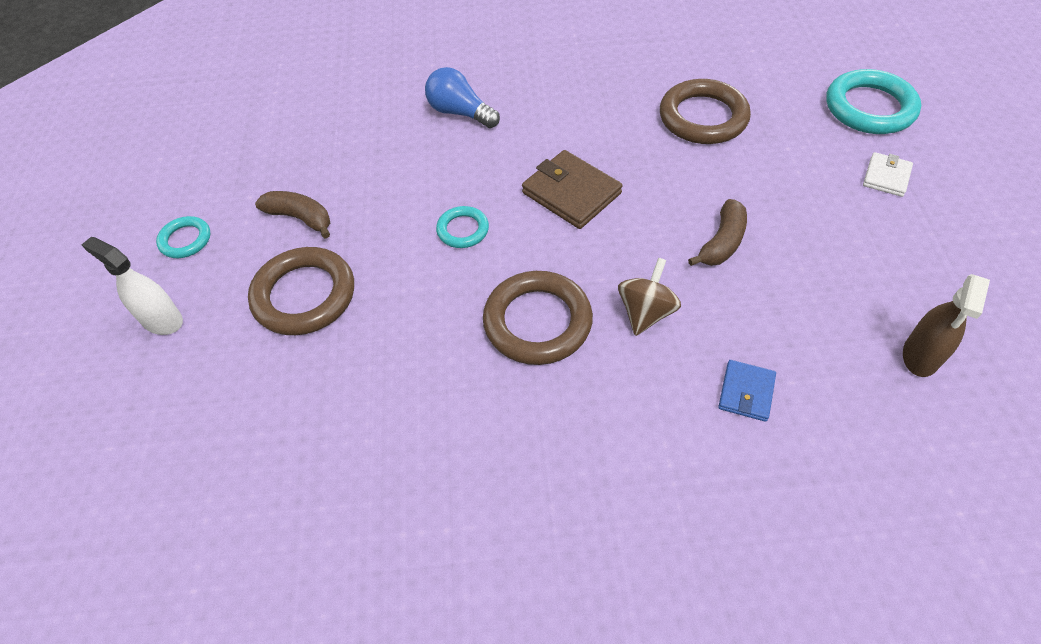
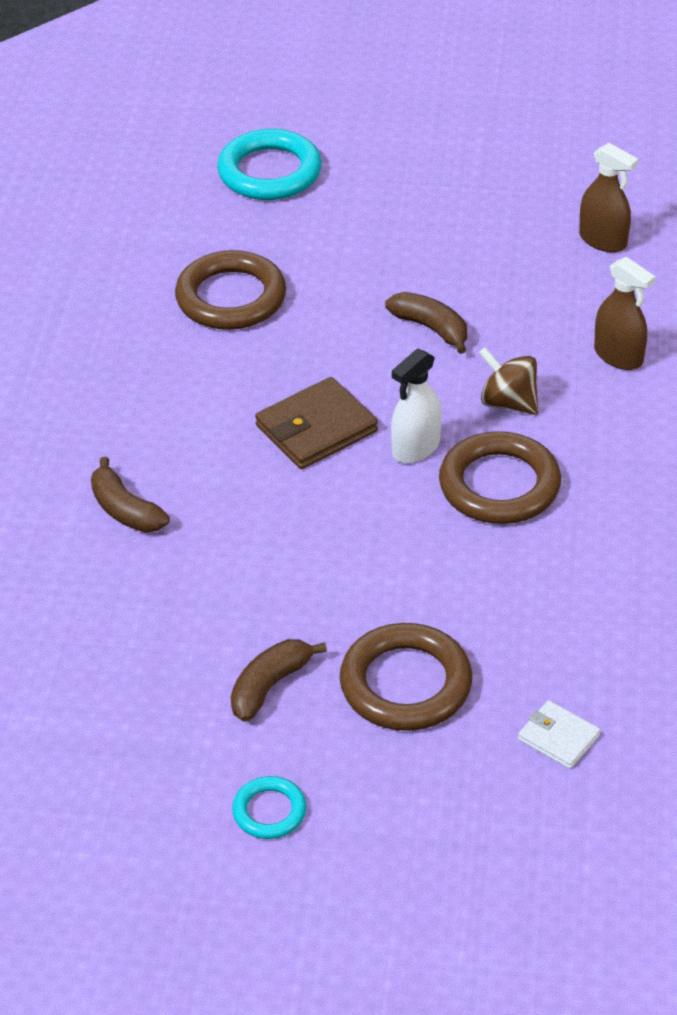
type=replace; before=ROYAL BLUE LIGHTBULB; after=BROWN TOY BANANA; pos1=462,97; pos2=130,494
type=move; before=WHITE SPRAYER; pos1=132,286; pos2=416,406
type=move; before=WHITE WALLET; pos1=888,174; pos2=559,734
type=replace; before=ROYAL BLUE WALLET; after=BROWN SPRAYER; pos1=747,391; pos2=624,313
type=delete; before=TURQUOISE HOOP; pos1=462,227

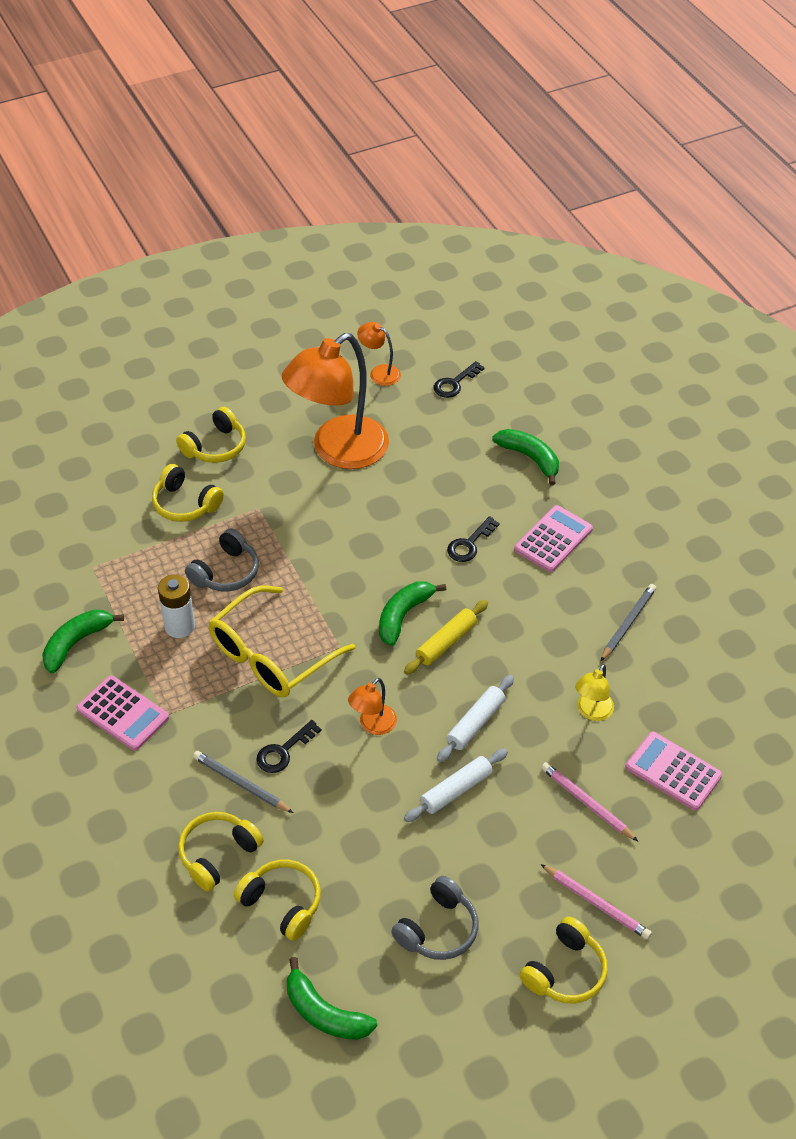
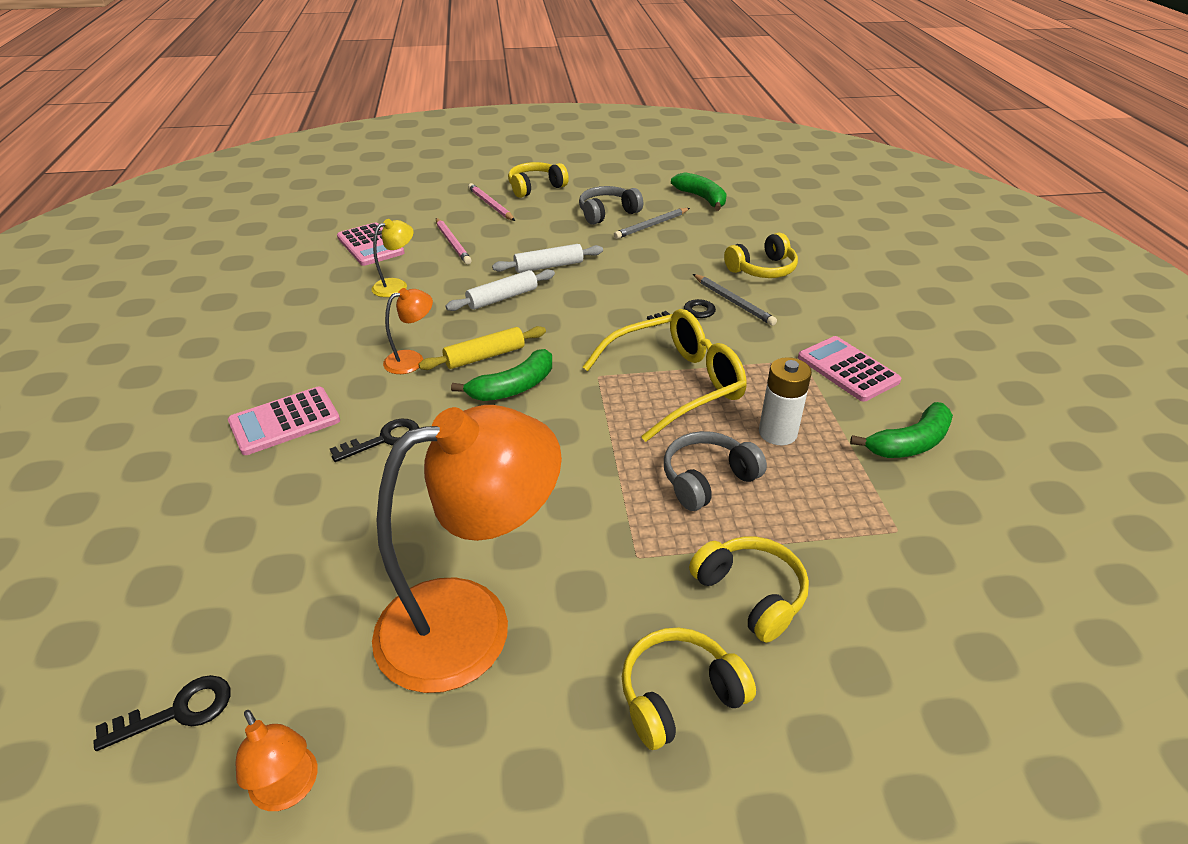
type=move; before=BRIGHT ORANGE DESK LAMP; pos1=372,706; pos2=408,331
type=move; before=GREY PENCIL; pos1=628,623; pos2=652,223
type=delete; before=YELLOW HEADSET; pos1=277,900
type=delete; before=EMERALD TOY BANANA; pos1=525,457

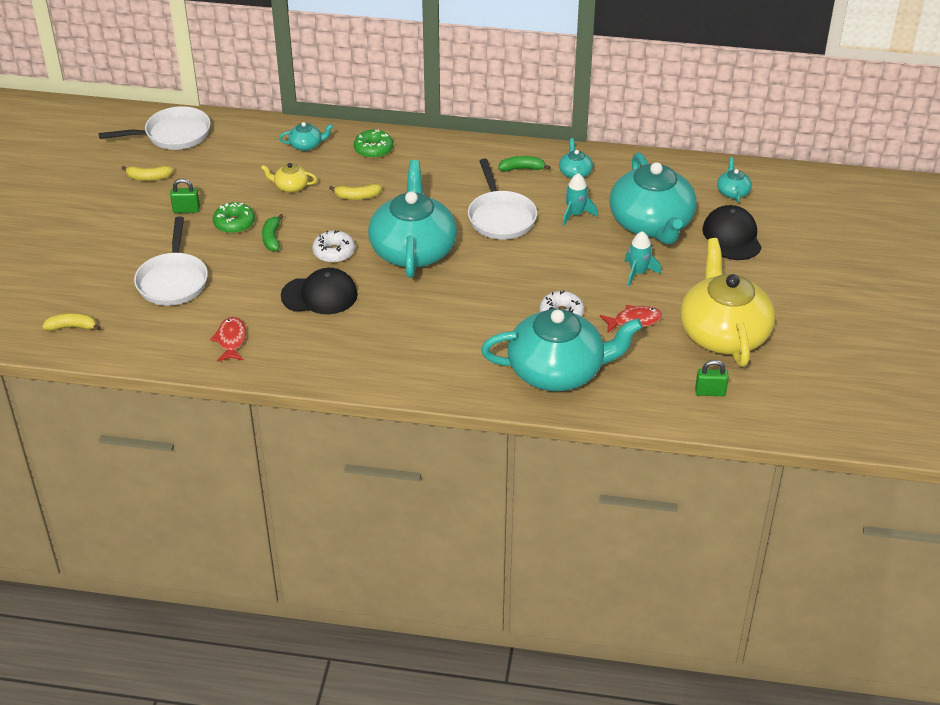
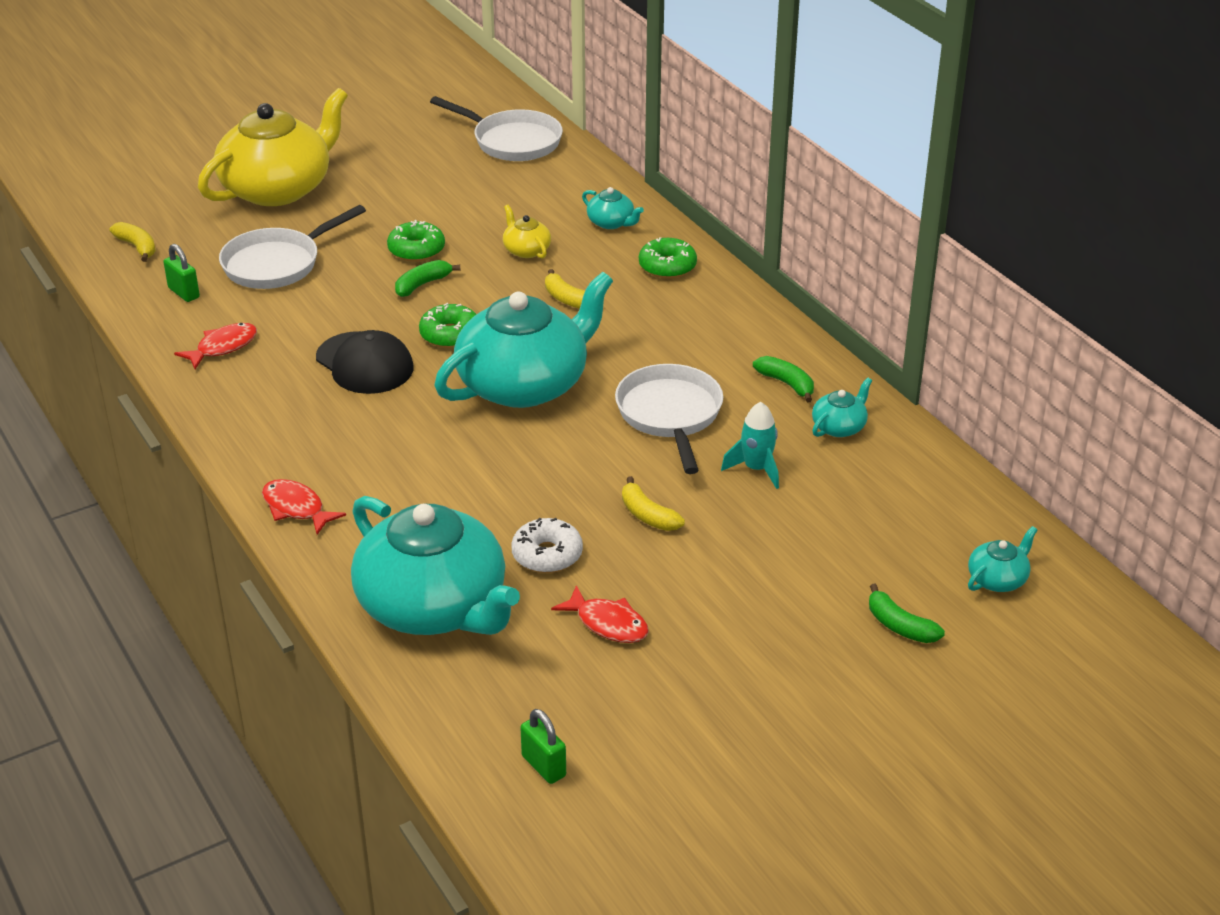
type=move; before=EMERALD PADLOCK; pos1=185,196; pos2=182,273
type=move; before=YELLOW TEAPOT; pos1=728,302; pos2=273,147
type=insert; after=CRIMSON FISH; pos2=304,507
type=recolor; before=WHITE DOUGHNUT; after=EMERALD DOUGHNUT; pos1=333,246; pos2=447,325
type=rotate; before=WHITE PAN; pos1=502,199; pos2=669,419; turn=135
type=move; before=YELLOW TOY BANANA; pos1=147,173; pos2=653,503
type=replace; before=JET-BLACK CAP; after=EMERALD TOY BANANA; pos1=732,232; pos2=907,613
type=delete; before=TURQUOISE TEAPOT; pos1=653,198
type=delete; before=TURQUOISE SPACESHIP; pos1=643,258

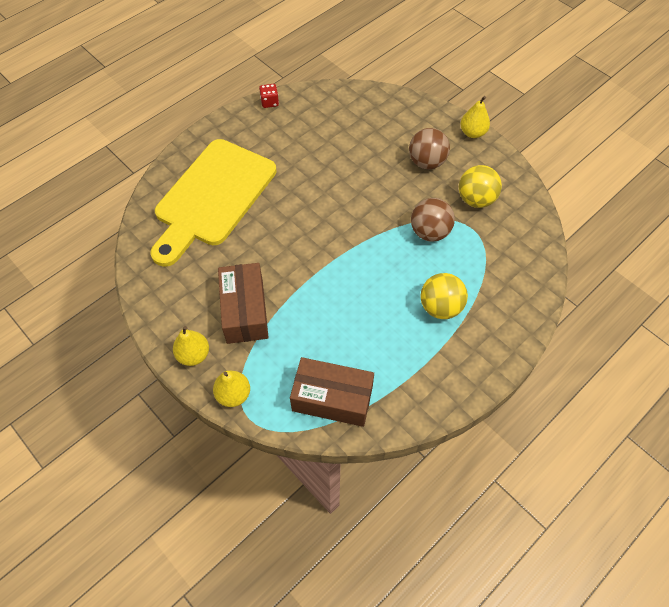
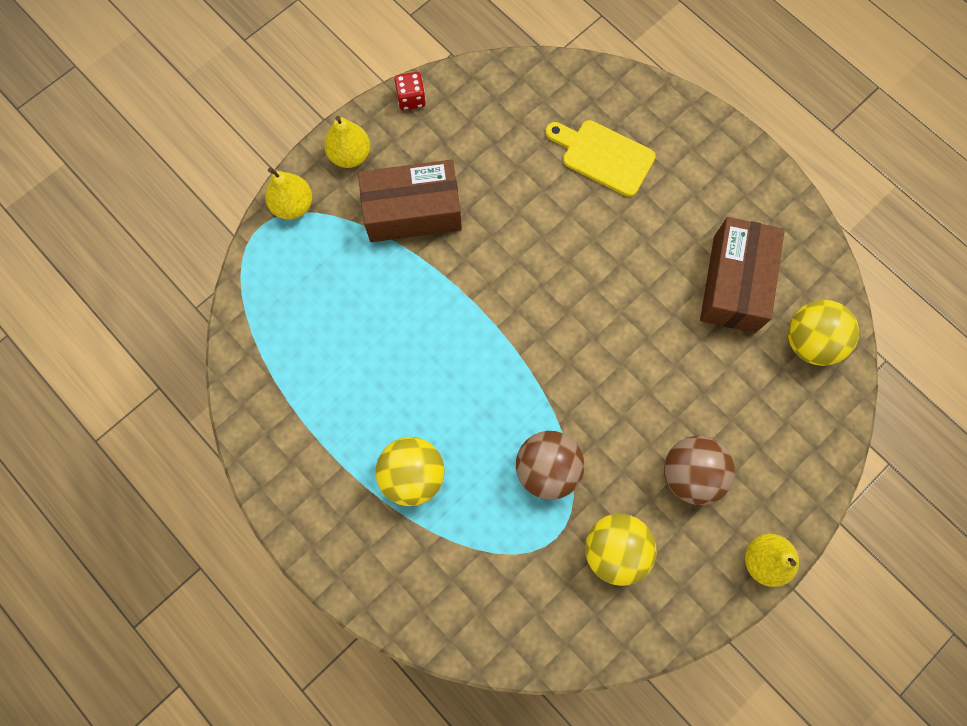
type=move; before=CRIMSON DICE; pos1=269,96; pos2=410,91
type=resize; before=YELLOW CUTTING BOARD; pos1=213,203; pos2=600,158; scale=0.48
type=move; before=BROWN PARCEL; pos1=332,392; pos2=742,275
type=insert; after=YELLOW PLAY BALL; pos2=823,333

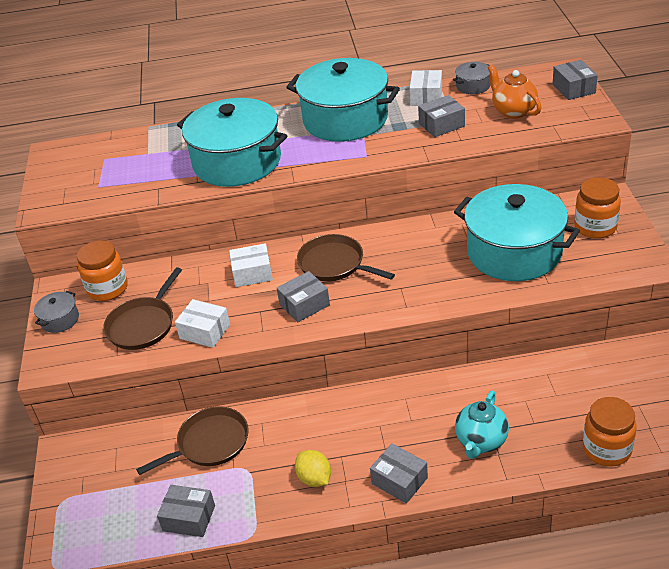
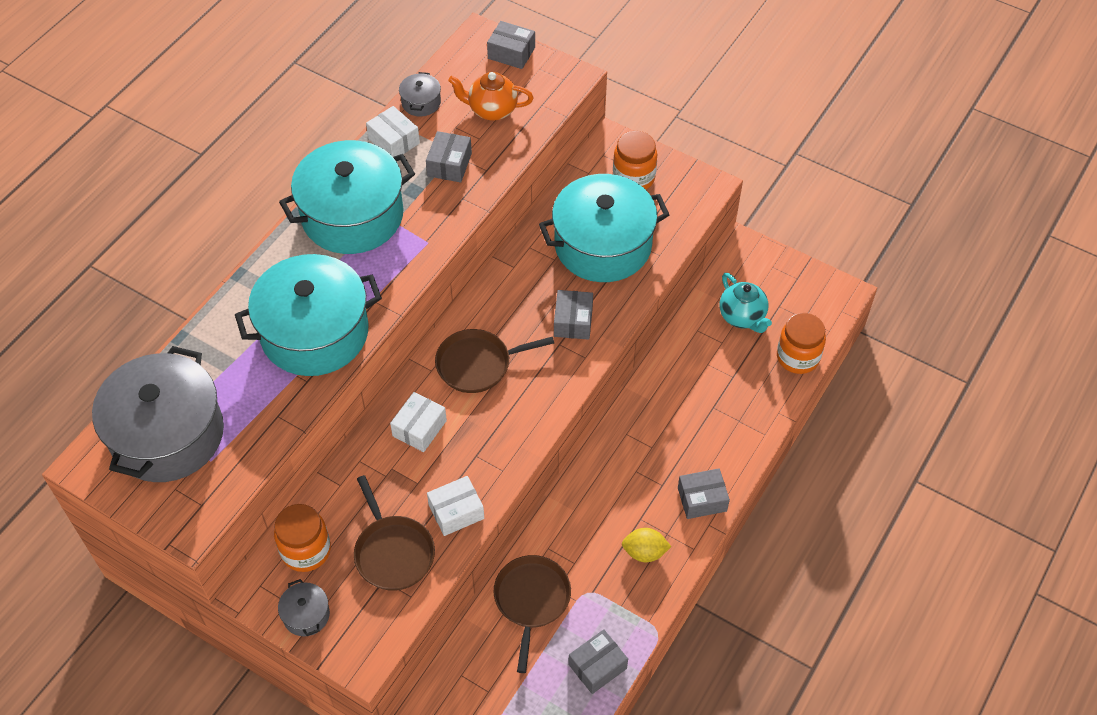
type=insert; after=GREY POT; pos2=158,414
type=move; before=GREY PARCEL; pos1=303,296; pos2=573,315
type=move; before=TURQUOISE TEAPOT; pos1=482,425; pos2=746,303

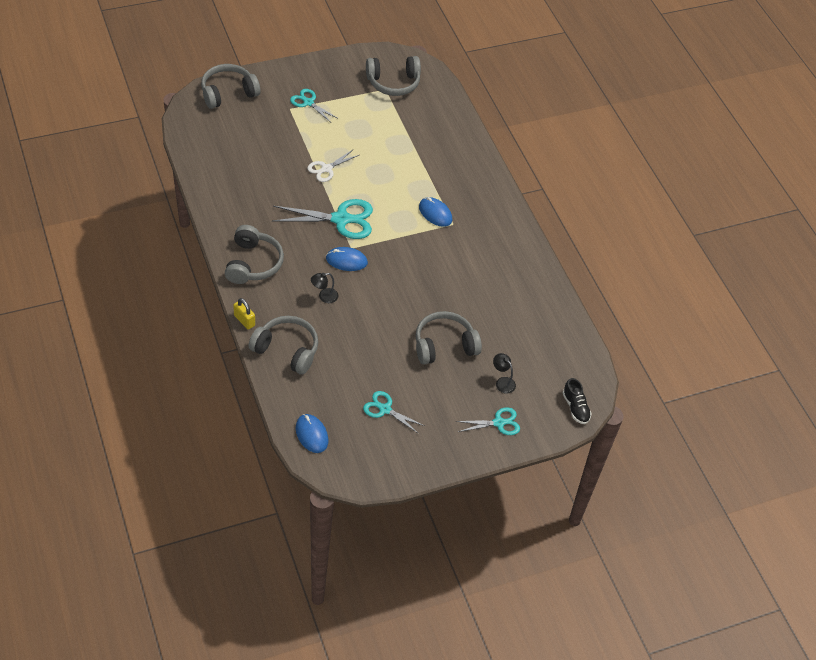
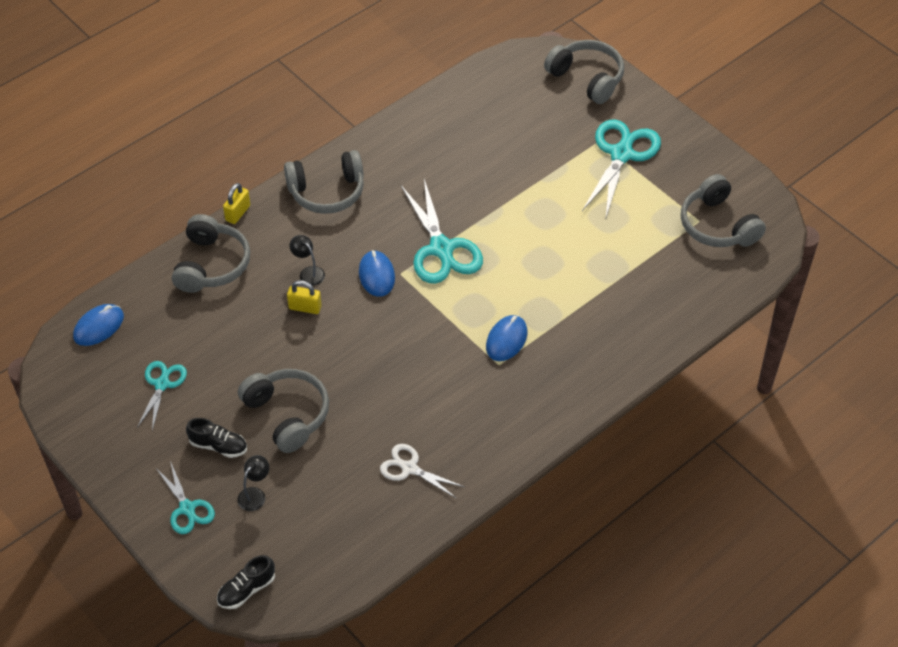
type=insert; after=JET-BLACK SHOE; pos2=216,438
type=insert; after=YELLOW PADLOCK; pos2=304,297
type=move; before=WHITE SHEARS; pos1=333,166; pos2=422,471
type=resize; before=TURQUOISE SHEARS; pos1=313,105; pos2=621,168; scale=1.75

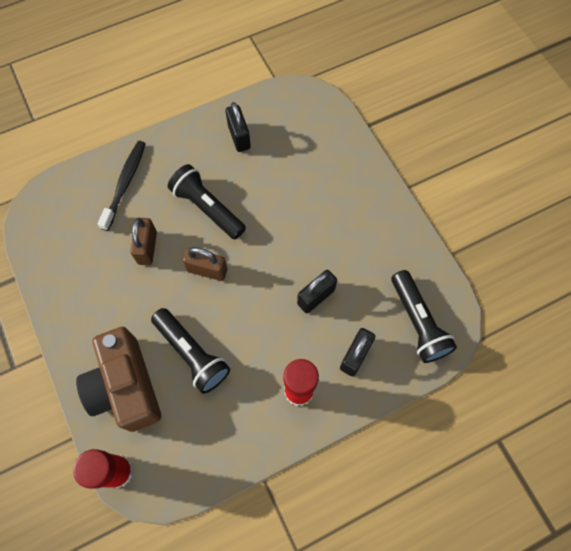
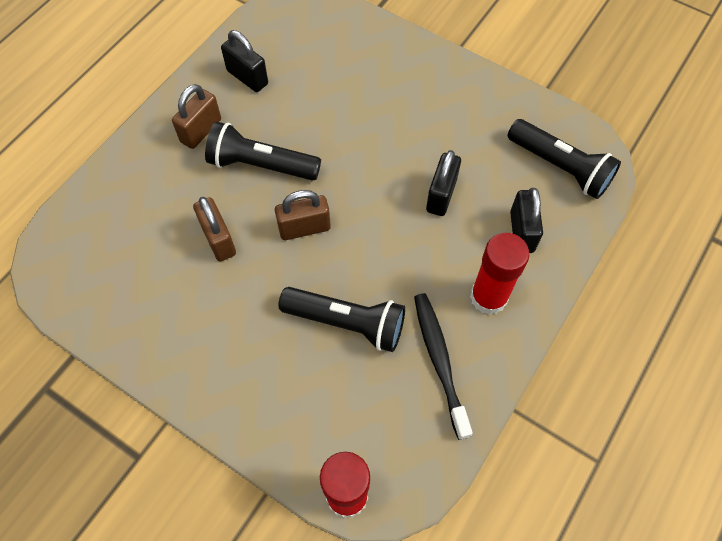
type=insert; after=BROWN PADLOCK; pos2=196,116
type=move; before=JET-BLACK TOOTHBRUSH; pos1=121,186; pos2=443,366
type=delete; before=BROWN COMPACT CAMERA; pos1=118,379

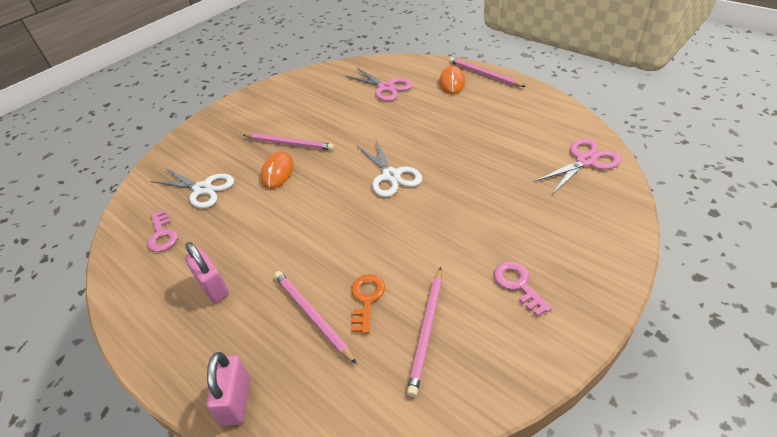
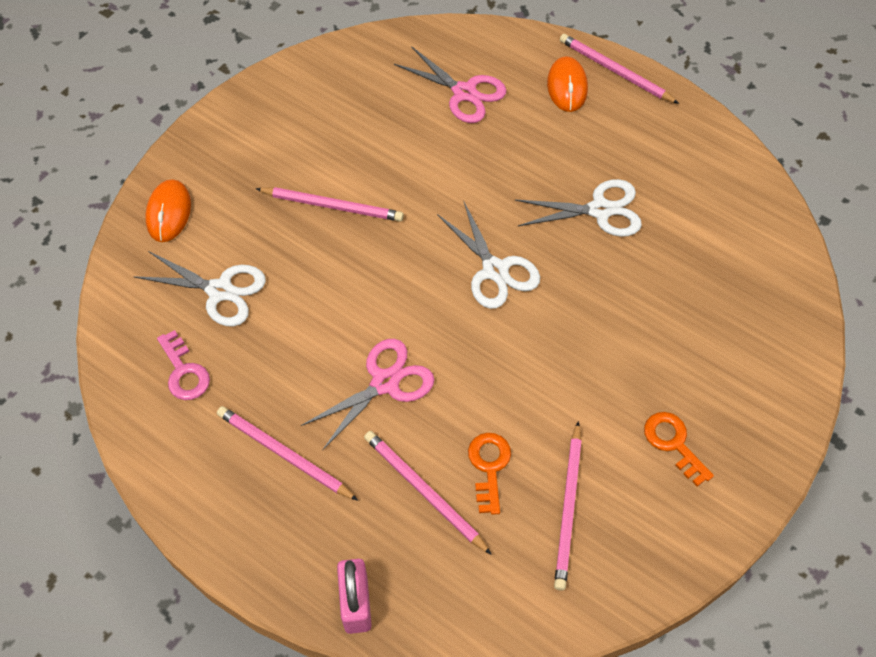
type=move; before=BRIGHT ORANGE MOUSE; pos1=277,170; pos2=168,210
type=replace; before=PINK PADLOCK; after=PINK PENCIL; pos1=206,272; pos2=287,453
type=move; before=PINK SHEARS; pos1=578,166; pos2=368,395
type=insert; after=WHITE SHEARS; pos2=578,208
type=recolor; before=PINK DOOR KEY; after=BRIGHT ORANGE DOOR KEY; pos1=523,288; pos2=679,449

